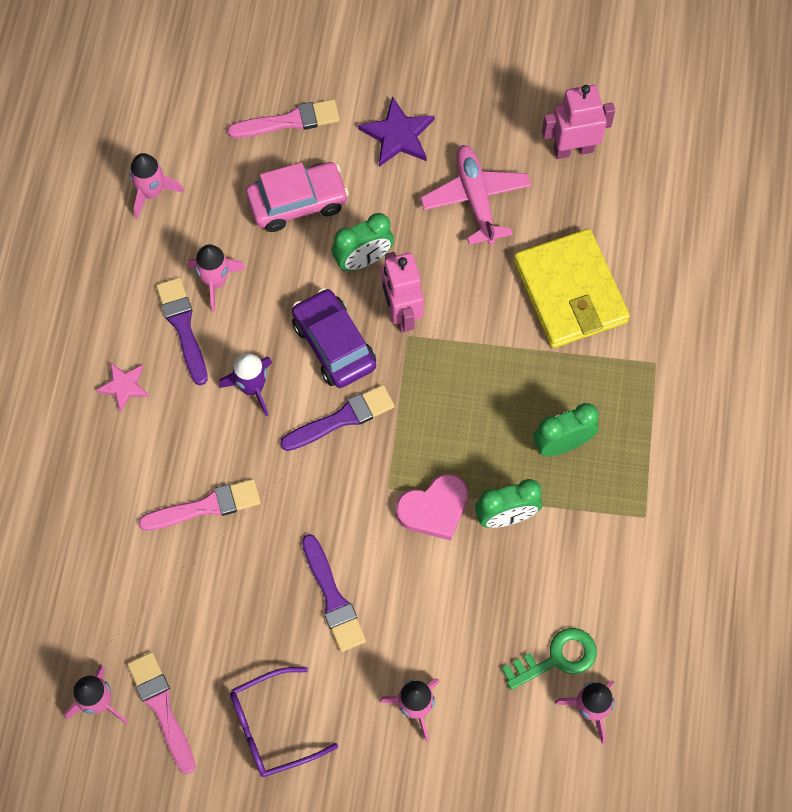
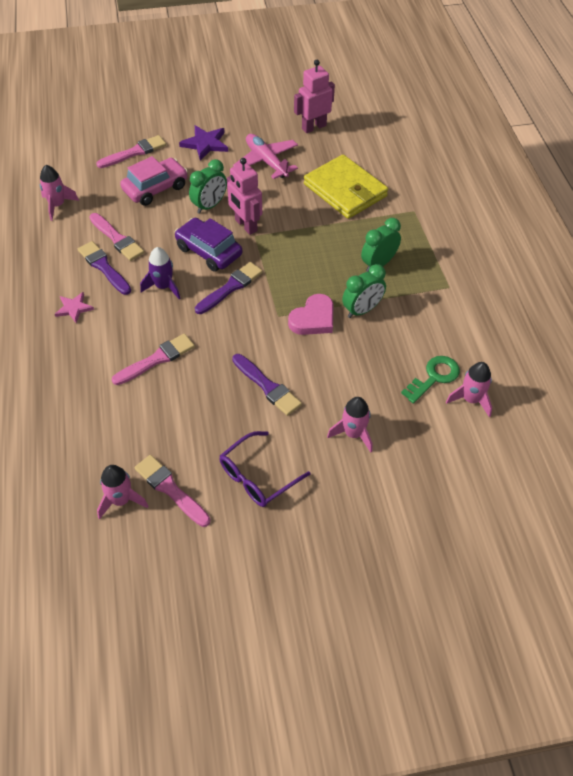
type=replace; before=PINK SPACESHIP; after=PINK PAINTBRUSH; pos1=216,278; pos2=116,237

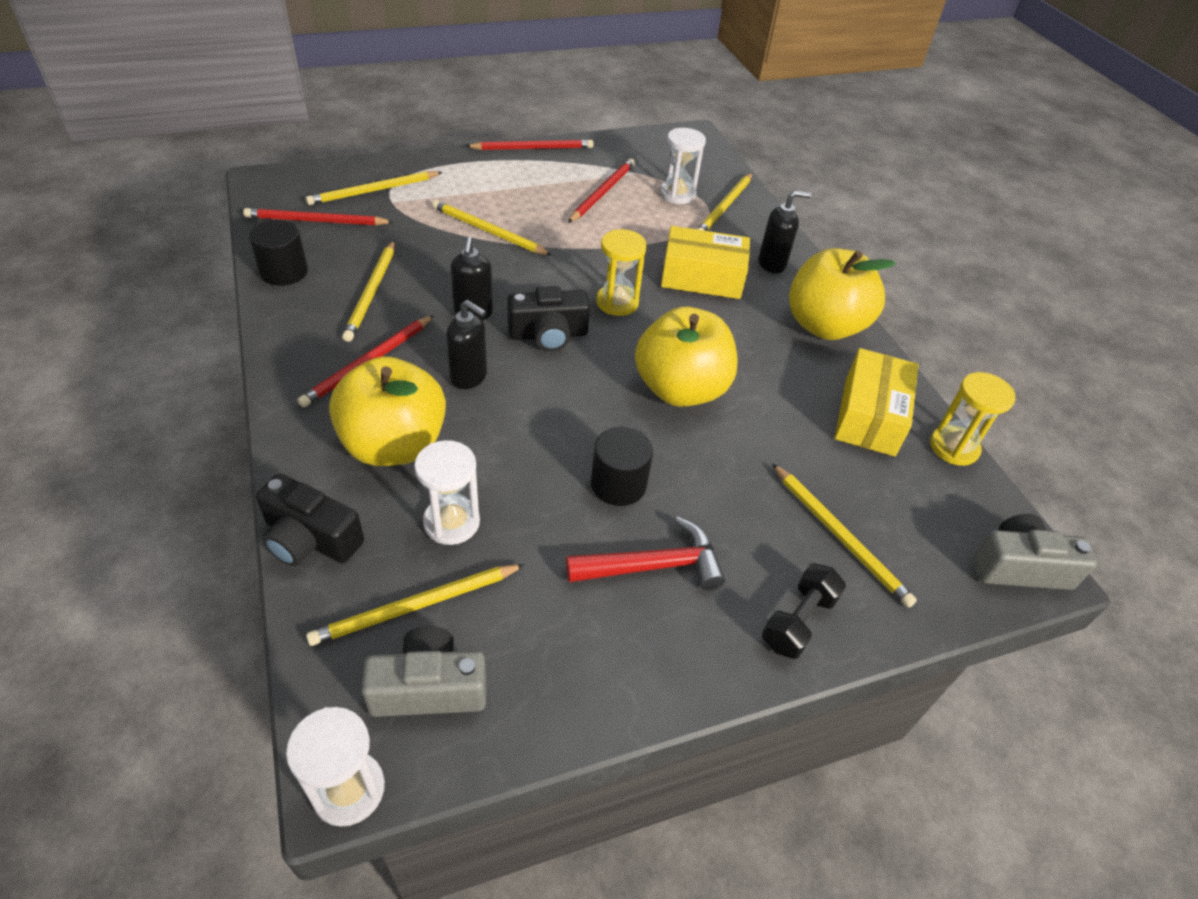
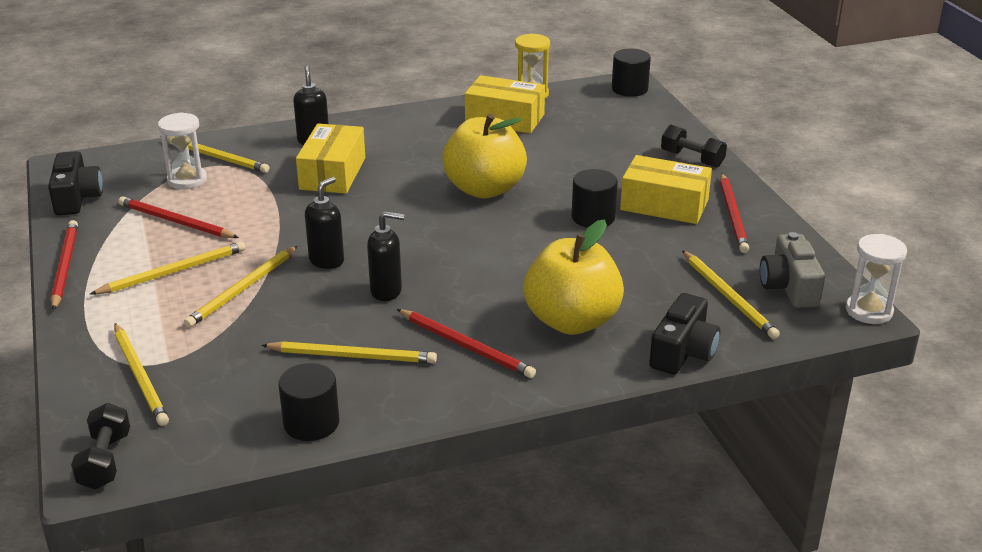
type=move; before=JET-BLACK COMPACT CAMERA; pos1=548,318; pos2=75,183
type=insert; after=JET-BLACK FREE WEIGHT; pos2=100,446
type=move; before=YELLOW PENCIL; pos1=844,535; pos2=168,267
type=move; before=JET-BLACK SOAP DISPENSER; pos1=466,344; pos2=324,223
type=replace; before=GREY COMPACT CAMERA; after=JET-BLACK CYLINDER; pos1=1035,552; pos2=631,73
type=replace; before=CRIMSON HAMMER; after=YELLOW PARCEL; pos1=645,553; pos2=666,189
type=move; before=CRIMSON PENCIL; pos1=318,217; pos2=734,213
type=delete; before=WHITE SANDGLASS; pos1=447,492
type=delete; before=YELLOW SANDGLASS; pos1=621,272
type=delete; before=YELLOW APPLE; pos1=842,294

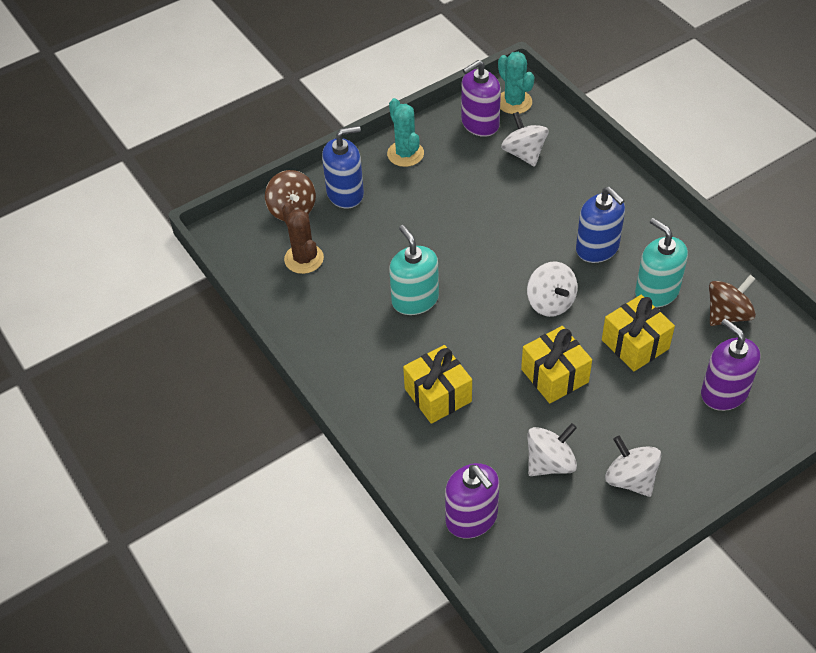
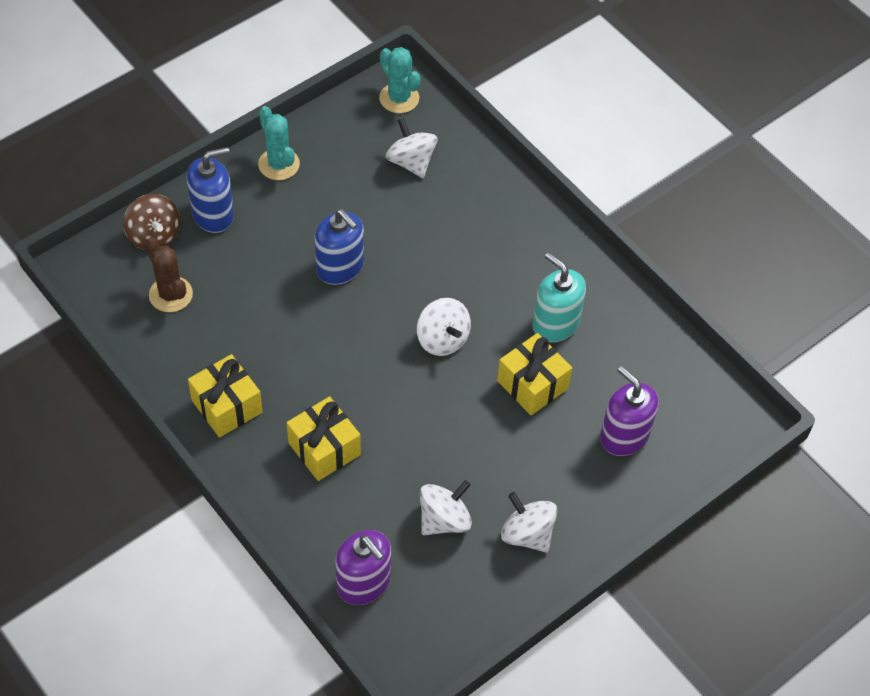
type=move; before=YELLOW GIFT; pos1=556,365; pos2=225,396
type=move; before=ROYAL BLUE SOAP DISPENSER; pos1=600,225; pos2=339,247
type=delete; before=TURQUOISE SOAP DISPENSER; pos1=414,270
type=delete; before=VIOLET SOAP DISPENSER; pos1=481,98
type=delete; before=BROWN WHIRLIGIG; pos1=732,300

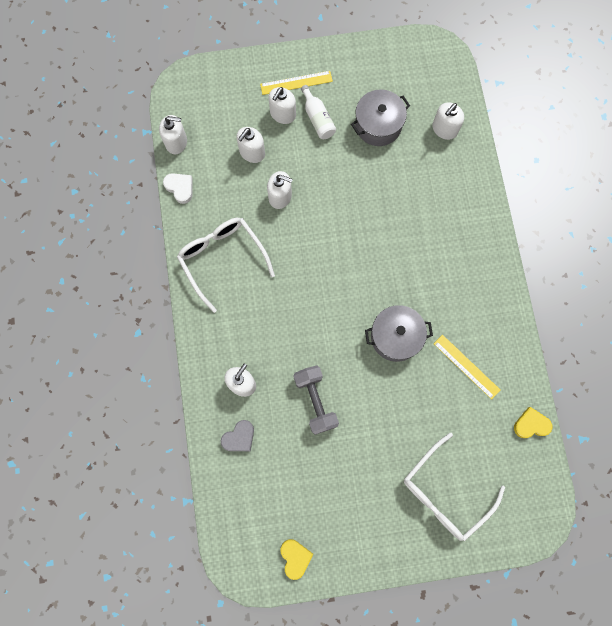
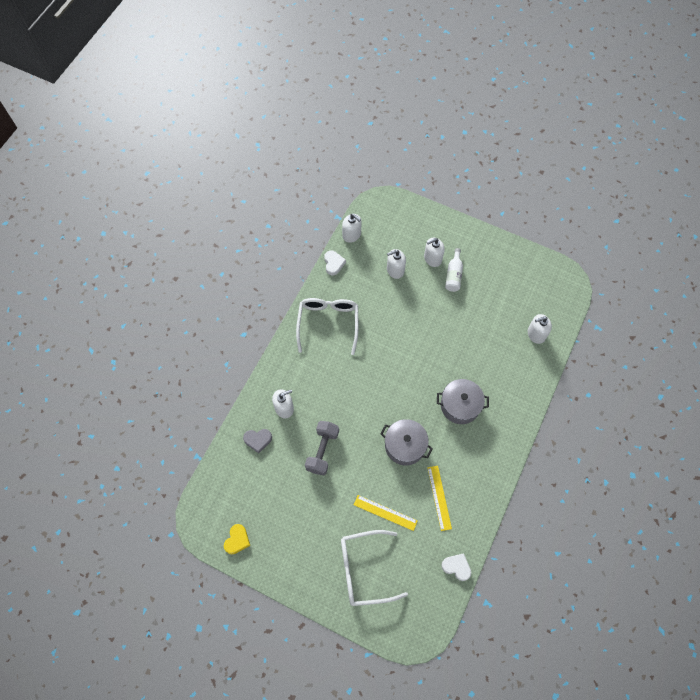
type=move; before=YELLOW RULER; pos1=296,83; pos2=386,513
type=move; before=GREY POT; pos1=380,118; pos2=463,401
type=recolor; before=YELLOW HEART; after=WHITE HEART; pos1=533,422; pos2=456,567
type=delete; before=WHITE SOAP DISPENSER; pos1=280,190

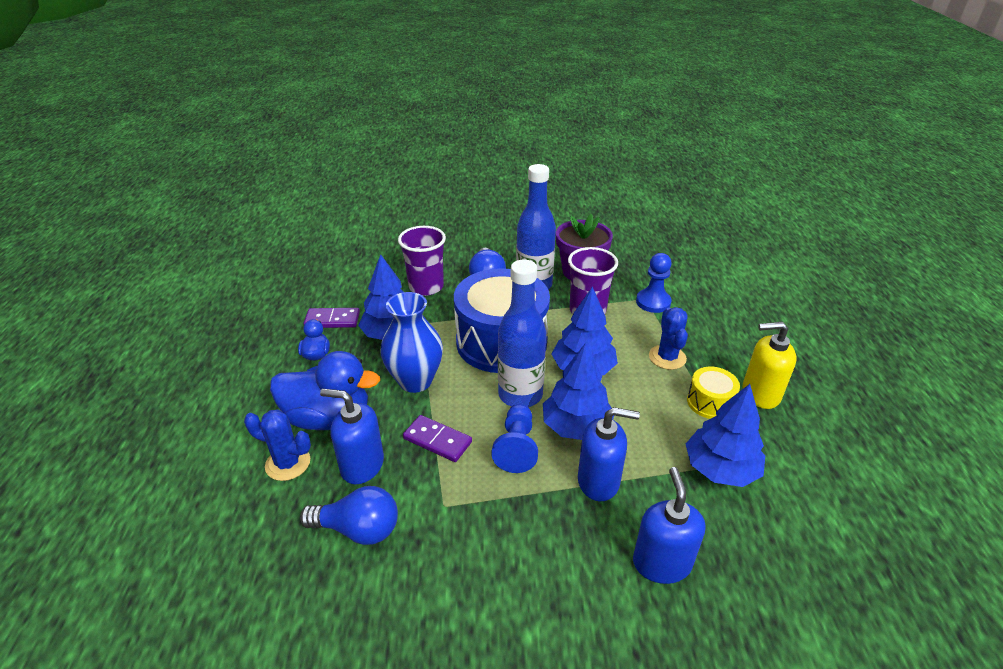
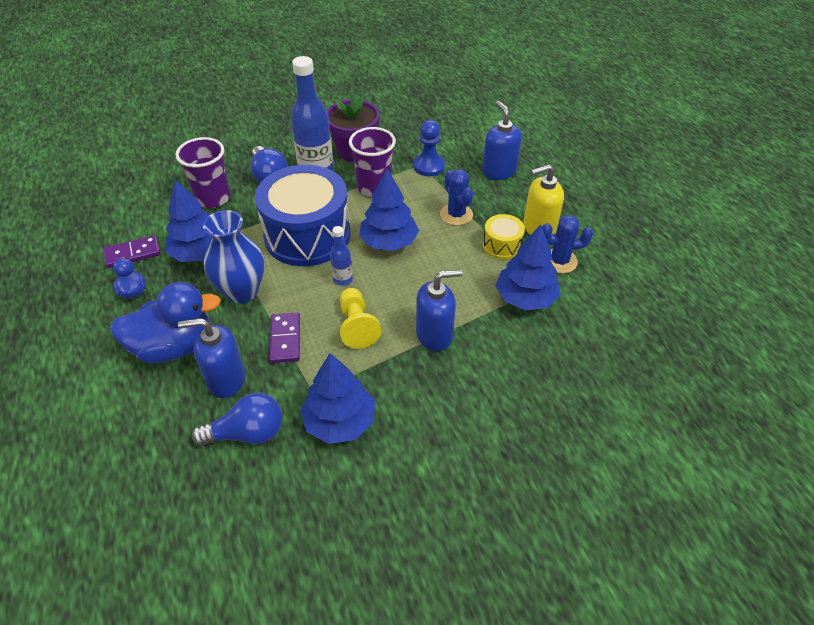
type=rotate; before=VIOLET DOMINO PIECE; pos1=437,438; pos2=284,338; turn=75
type=move; before=ROYAL BLUE TREE; pos1=578,391; pos2=337,398
type=resize; before=ROYAL BLUE DRINK BOTTLE; pos1=522,333; pos2=341,256; scale=0.48
type=recolor; before=ROYAL BLUE CHESS PAWN; after=YELLOW CHESS PAWN; pos1=514,438; pos2=360,318
type=move; before=ROYAL BLUE SOAP DISPENSER; pos1=669,525; pos2=502,140
type=move; before=ROYAL BLUE CACTUS; pos1=277,445; pos2=567,244

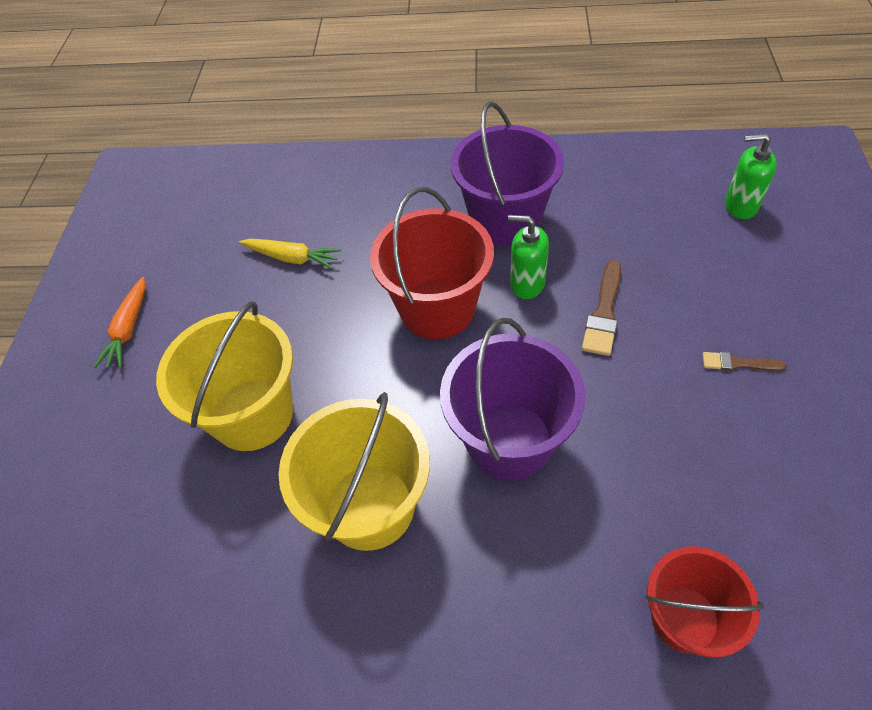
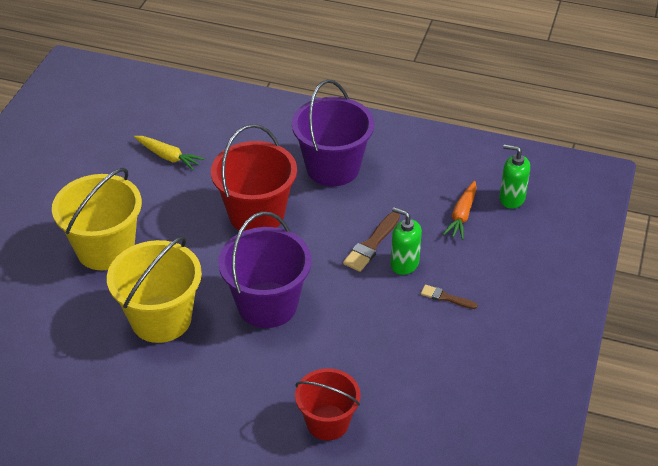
type=move; before=EMERALD SOAP DISPENSER; pos1=528,257; pos2=406,241
type=move; before=BRIGHT ORANGE TOY CARROT; pos1=119,322; pos2=460,210

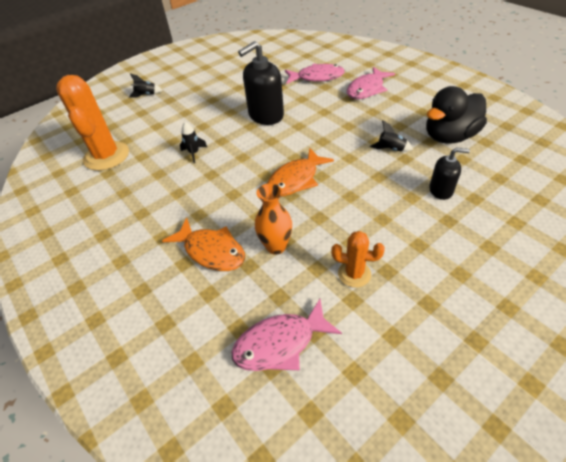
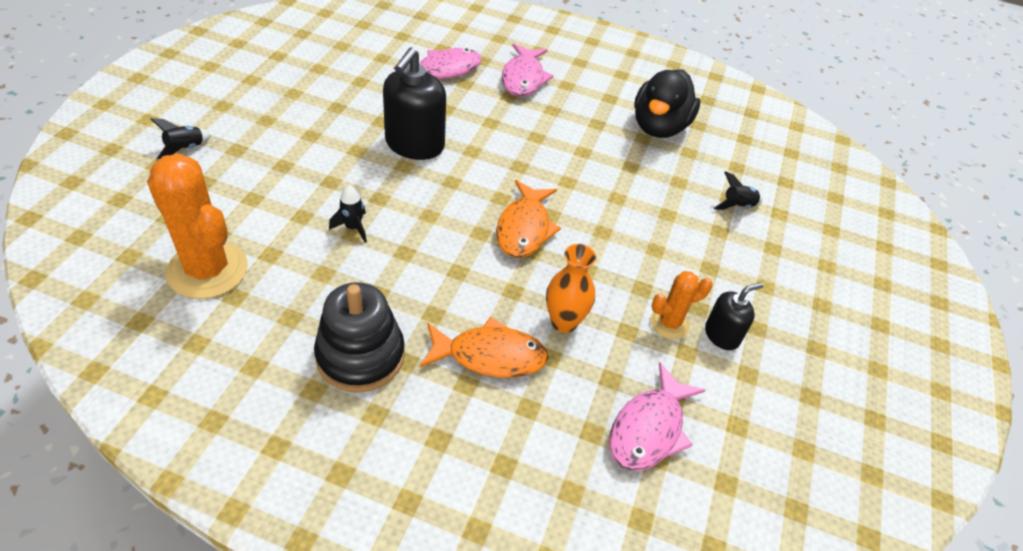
type=insert; after=JET-BLACK STACKING TOY; pos2=359,337
type=move; before=JET-BLACK SOAP DISPENSER; pos1=449,174; pos2=734,316
type=move; before=JET-BLACK SPACESHIP; pos1=391,136; pos2=738,190

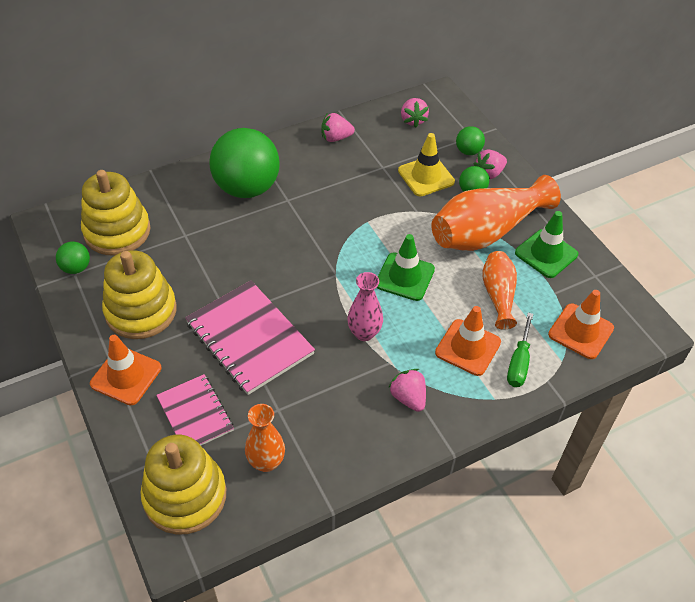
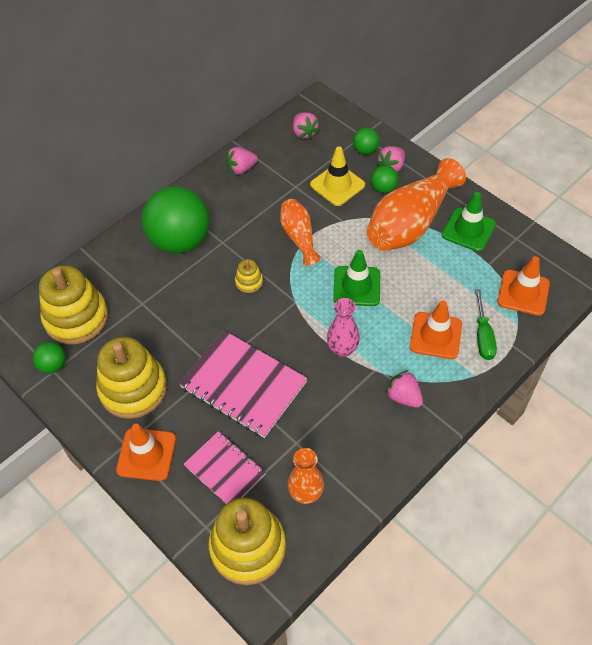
type=insert; after=YELLOW STACKING TOY; pos2=249,276
type=move; before=BRIGHT ORANGE TALL VASE; pos1=499,290; pos2=300,232

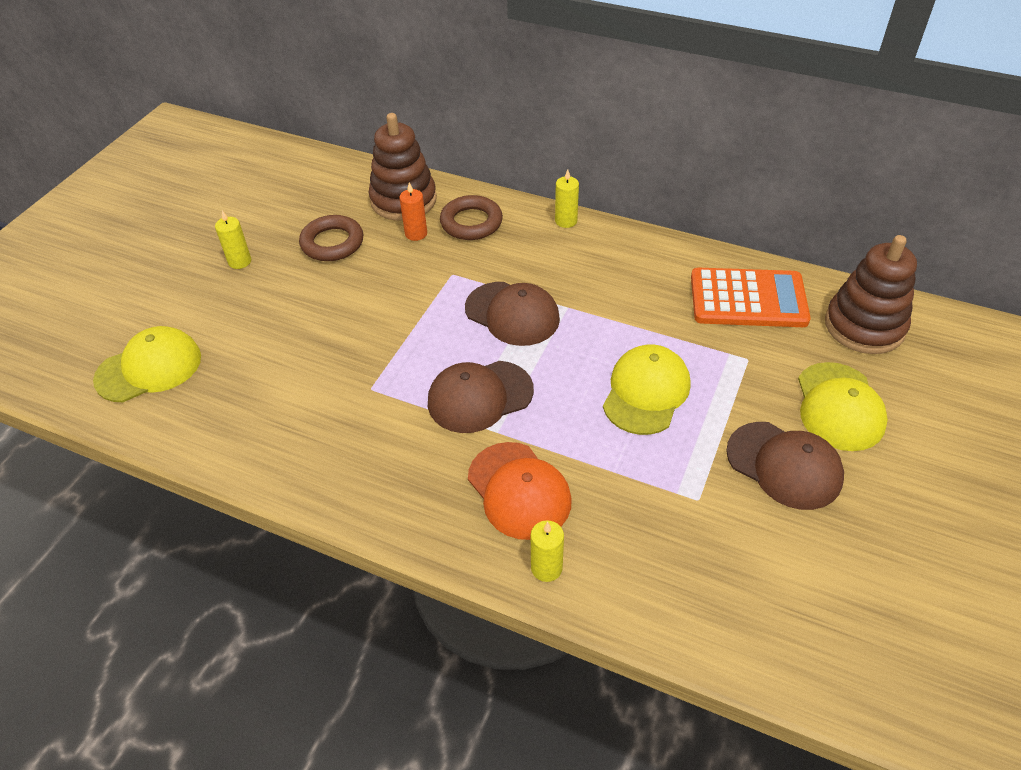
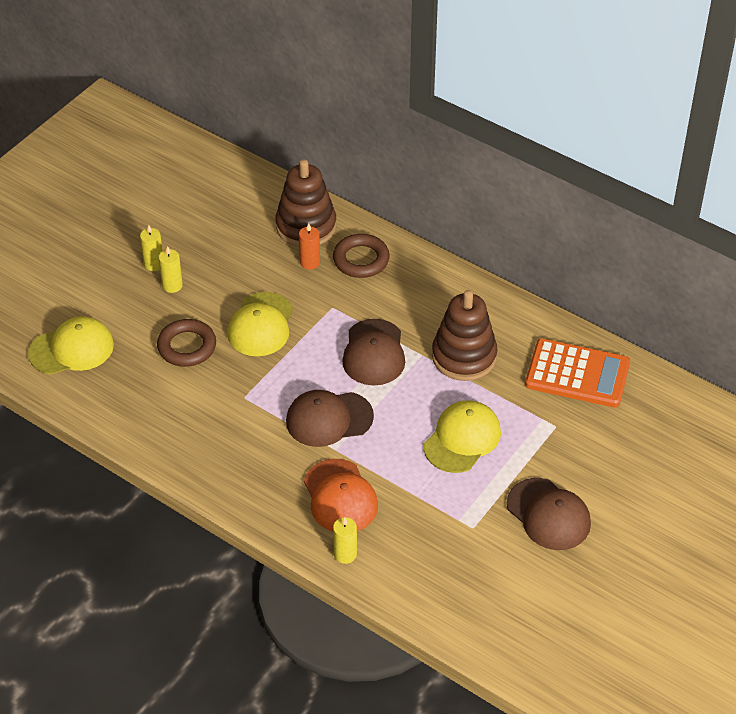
type=move; before=BROWN HOOP; pos1=331,238; pos2=186,343
type=move; before=YELLOW WAX CANDLE; pos1=567,199; pos2=171,269
type=move; before=YELLOW CAP; pos1=843,406; pos2=260,324
type=rotate; before=BROWN CAP; pos1=512,314; pos2=373,352; turn=45
type=move; before=BROWN STACKING TOY; pos1=871,294; pos2=464,335

